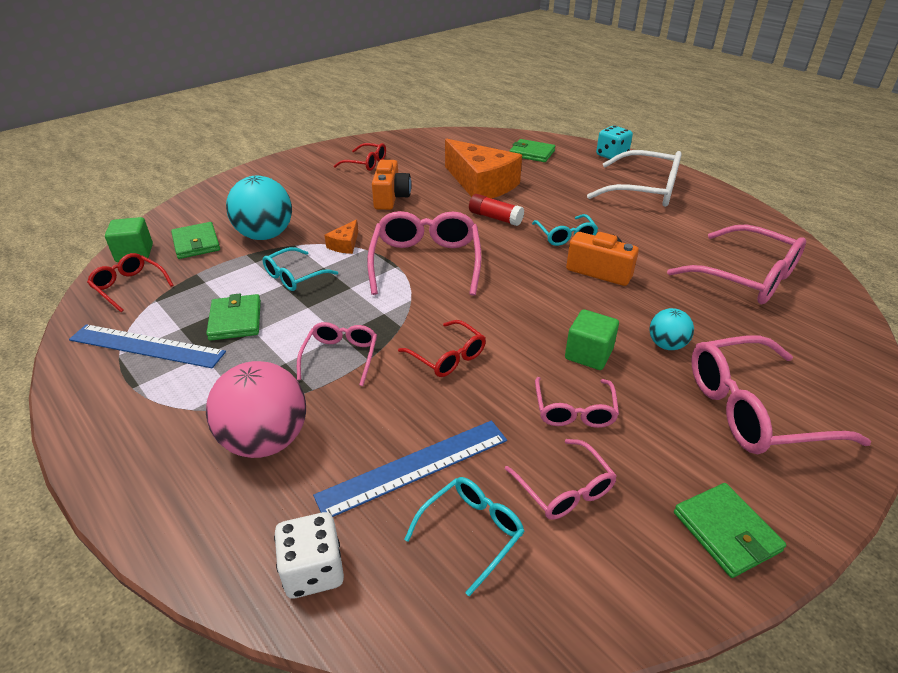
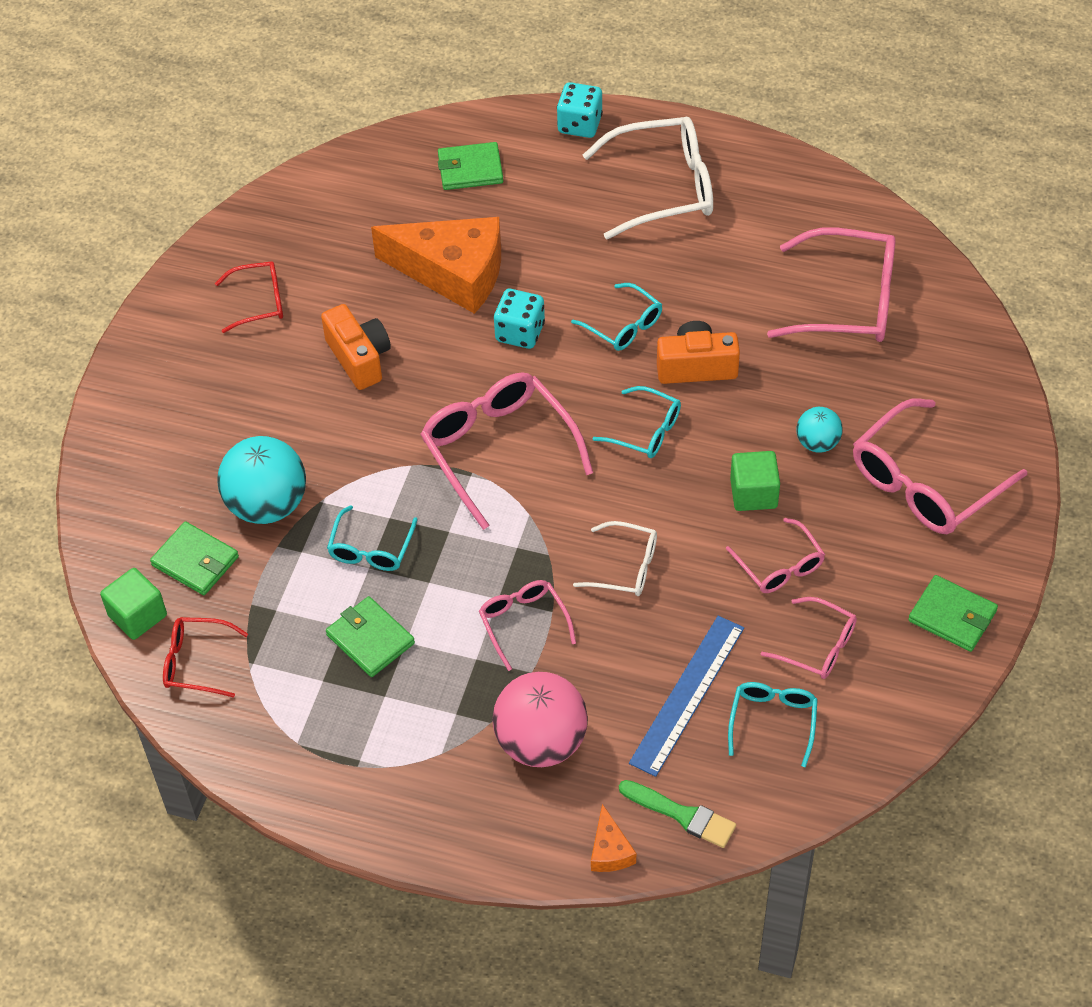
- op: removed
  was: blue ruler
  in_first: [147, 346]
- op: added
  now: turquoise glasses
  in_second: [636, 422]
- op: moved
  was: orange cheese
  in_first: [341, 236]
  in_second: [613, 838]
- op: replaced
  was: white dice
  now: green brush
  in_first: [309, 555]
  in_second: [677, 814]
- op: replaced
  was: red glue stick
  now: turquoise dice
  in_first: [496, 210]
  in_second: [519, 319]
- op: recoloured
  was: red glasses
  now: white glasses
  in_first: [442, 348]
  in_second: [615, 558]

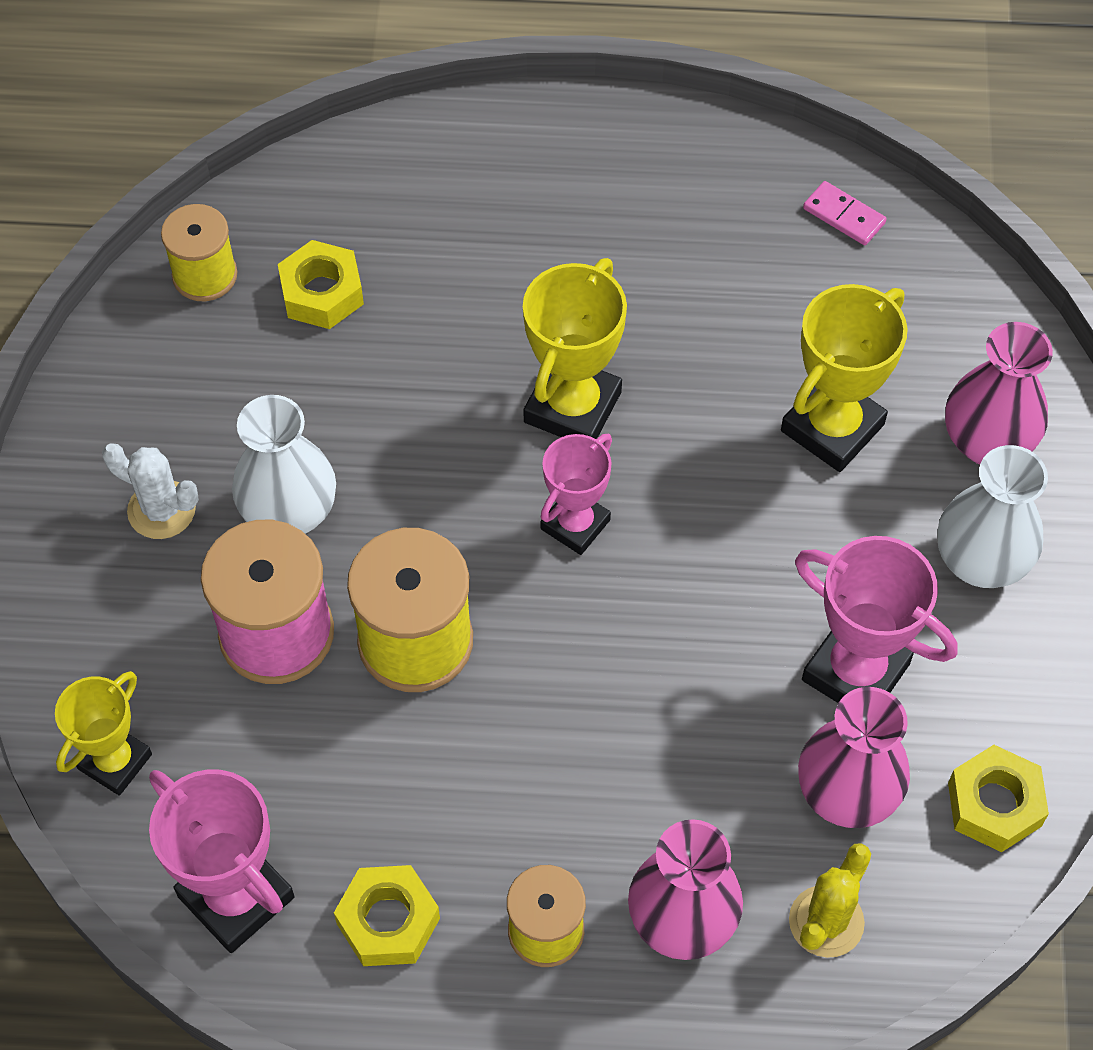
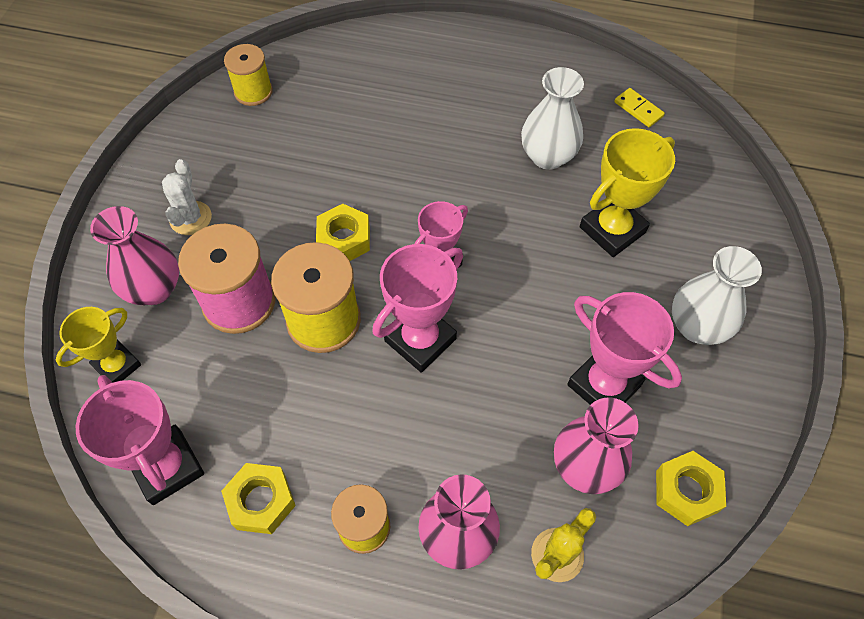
- op: removed
  was: yellow trophy
  in_first: [575, 348]
- op: added
  now: pink trophy
  in_second: [417, 308]
- op: moved
  was: white vase
  in_first: [284, 464]
  in_second: [552, 118]
- op: moved
  was: yellow nut
  in_first: [321, 284]
  in_second: [343, 232]
- op: moved
  was: pink vase
  in_first: [999, 393]
  in_second: [134, 255]
- op: recoloured
  was: pink domino
  now: yellow domino
  in_first: [844, 213]
  in_second: [639, 107]
- op: turned
  was: white cactus
  in_first: [150, 491]
  in_second: [187, 197]
  clockwise: 60

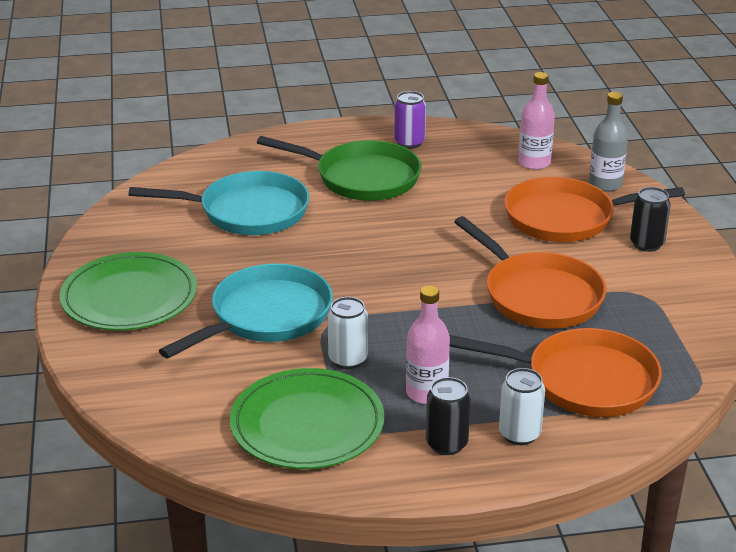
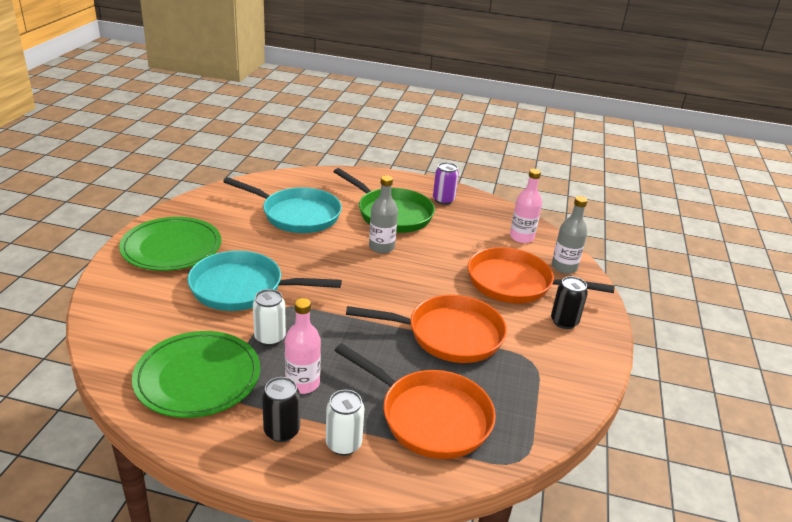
- op: added
  now: grey bottle
  in_second: [383, 214]
- op: turned
  was: turquoise pan
  in_first: [246, 311]
  in_second: [264, 281]
  clockwise: -150
- op: turned
  was: orange pan
  in_first: [530, 272]
  in_second: [426, 329]
  clockwise: -75

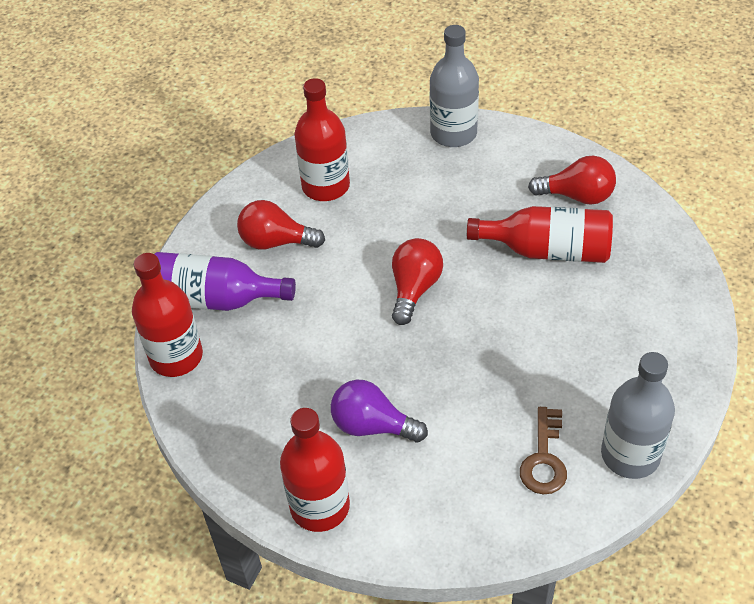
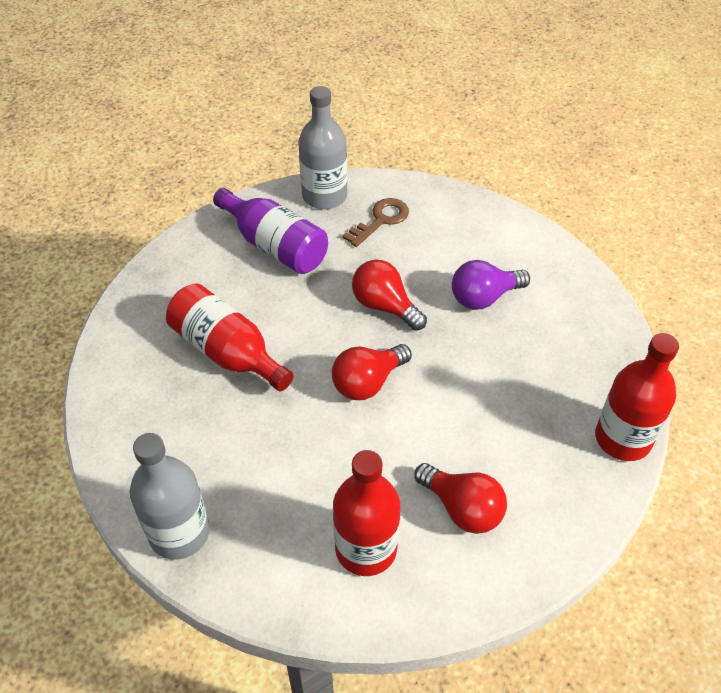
- op: removed
  was: red bottle
  in_first: [315, 470]
- op: moved
  was: purple bottle
  in_first: [225, 281]
  in_second: [270, 231]
- op: moved
  was: red light bulb
  in_first: [572, 180]
  in_second: [389, 295]
- op: turned
  was: purple light bulb
  in_first: [379, 411]
  in_second: [491, 285]
  clockwise: 105

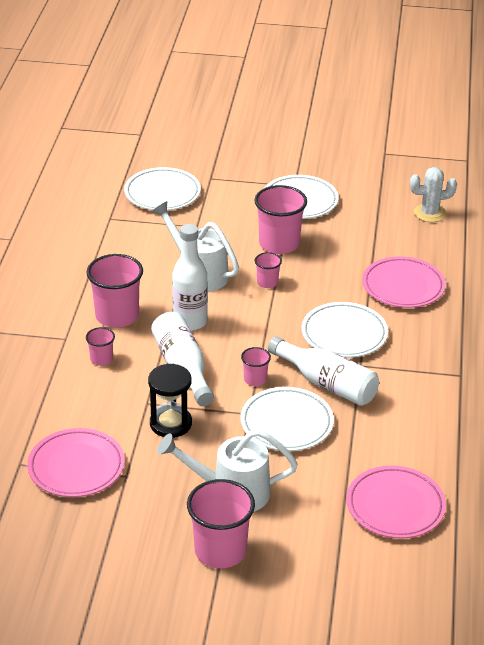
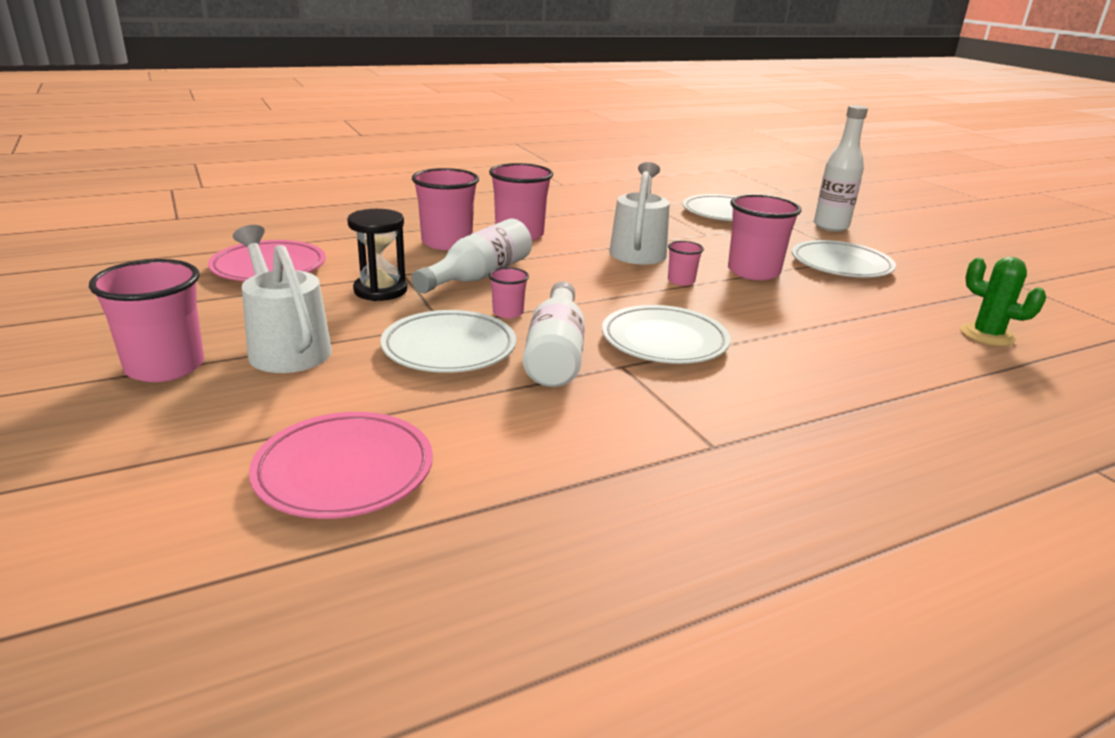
- op: removed
  was: pink plate
  in_first: [404, 282]
- op: moved
  was: white bottle
  in_first: [190, 277]
  in_second: [841, 168]
- op: recoloured
  was: white cactus
  now: green cactus
  in_first: [433, 194]
  in_second: [1003, 301]
- op: resized
  was: pink cup
  in_first: [100, 346]
  in_second: [445, 209]
  ratio: 1.98

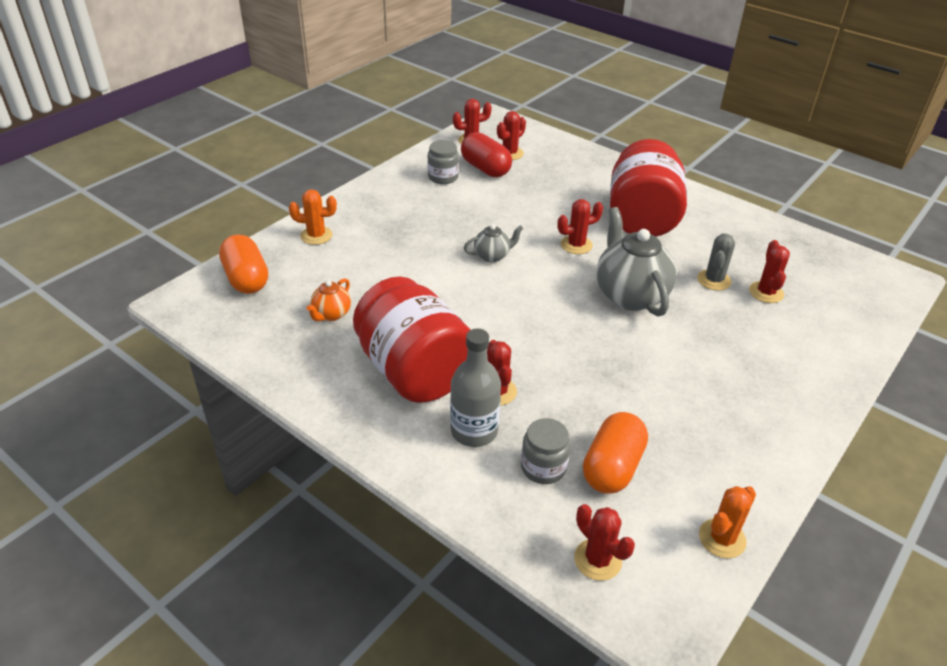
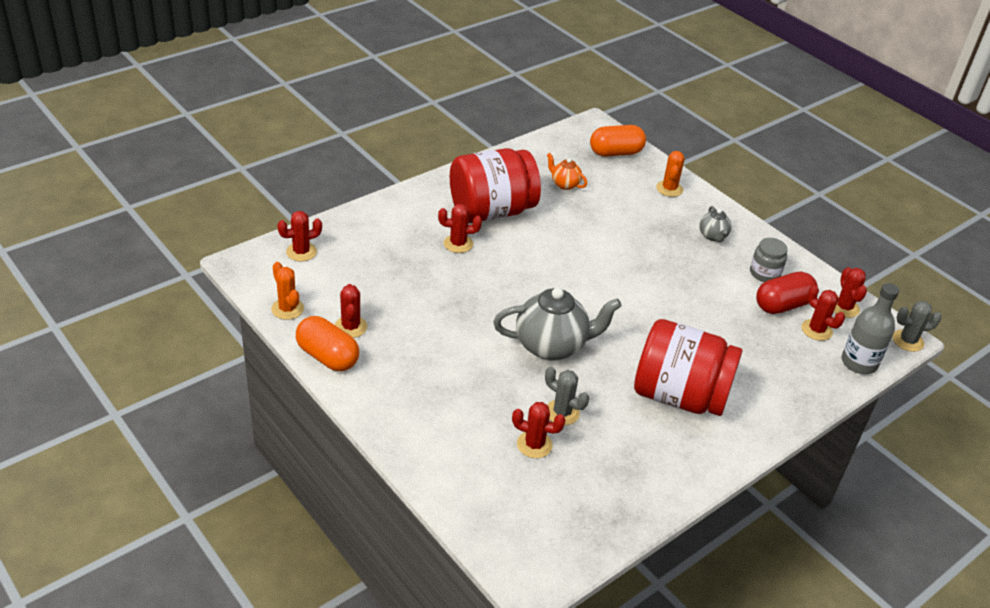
- op: removed
  was: grey jar
  in_first: [545, 451]
- op: added
  now: grey cactus
  in_second: [917, 326]
- op: moved
  was: grey bottle
  in_first: [475, 388]
  in_second: [870, 328]
- op: moved
  was: grey teapot
  in_first: [493, 243]
  in_second: [715, 224]
- op: moved
  was: red cactus
  in_first: [580, 226]
  in_second: [351, 311]
- op: moved
  was: orange capsule
  in_first: [615, 453]
  in_second: [327, 343]

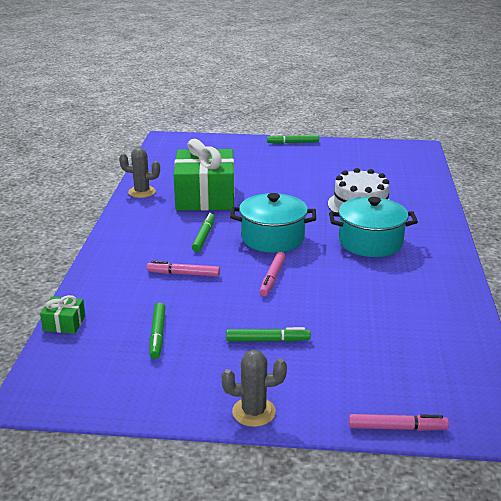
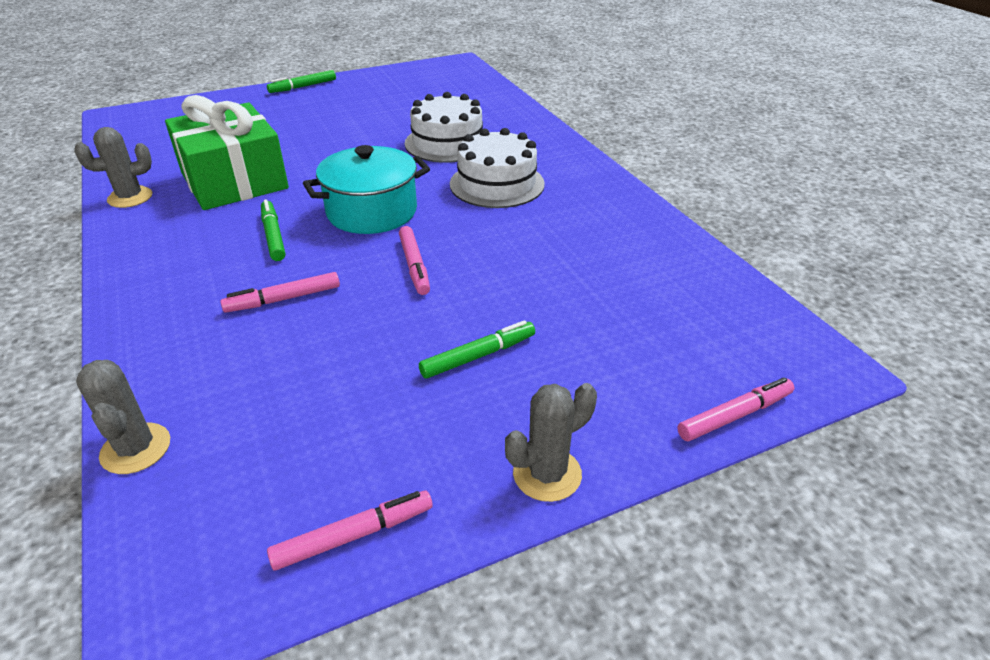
- op: removed
  was: green marker
  in_first: [157, 330]
- op: added
  now: pink marker
  in_second: [350, 530]
- op: replaced
  was: green gift
  now: grey cactus
  in_first: [62, 314]
  in_second: [123, 417]
- op: replaced
  was: turquoise pot
  now: white cake
  in_first: [373, 227]
  in_second: [497, 168]

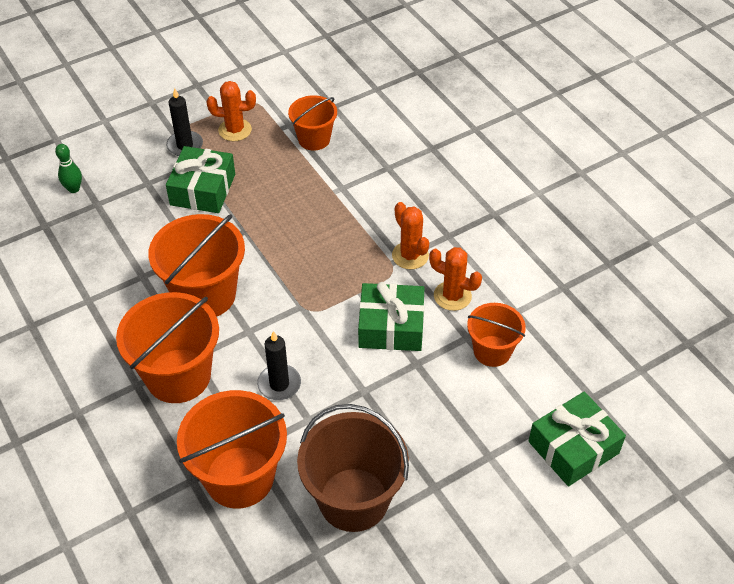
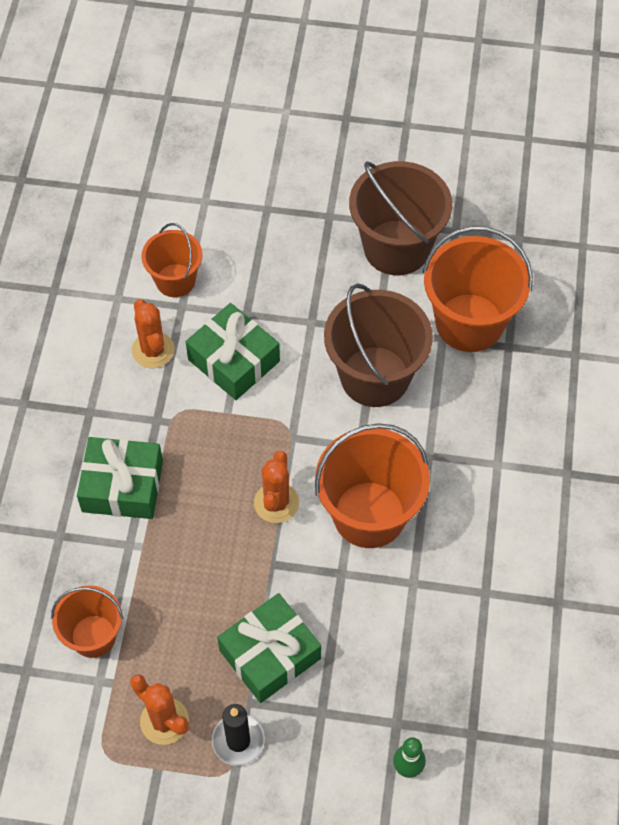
- op: removed
  was: orange bucket
  in_first: [167, 347]
- op: moved
  was: orange cactus
  in_first: [410, 235]
  in_second: [276, 487]
- op: moved
  was: green gift
  in_first: [577, 439]
  in_second: [120, 478]
- op: replaced
  was: black candle
  now: brown bucket
  in_first: [279, 365]
  in_second: [378, 345]

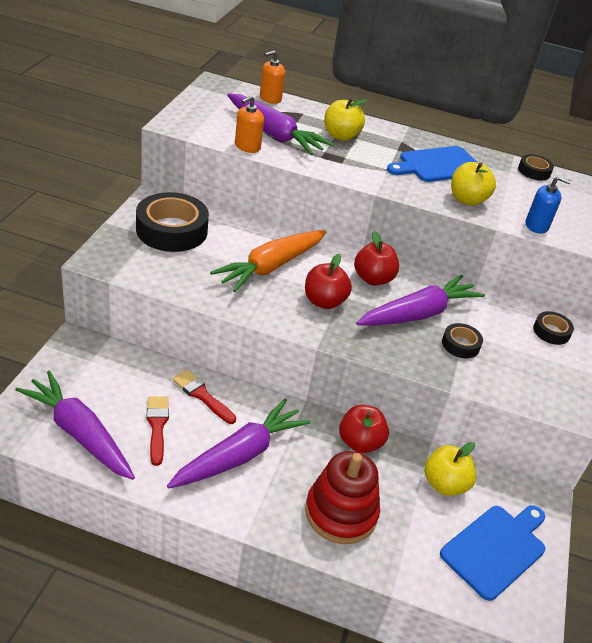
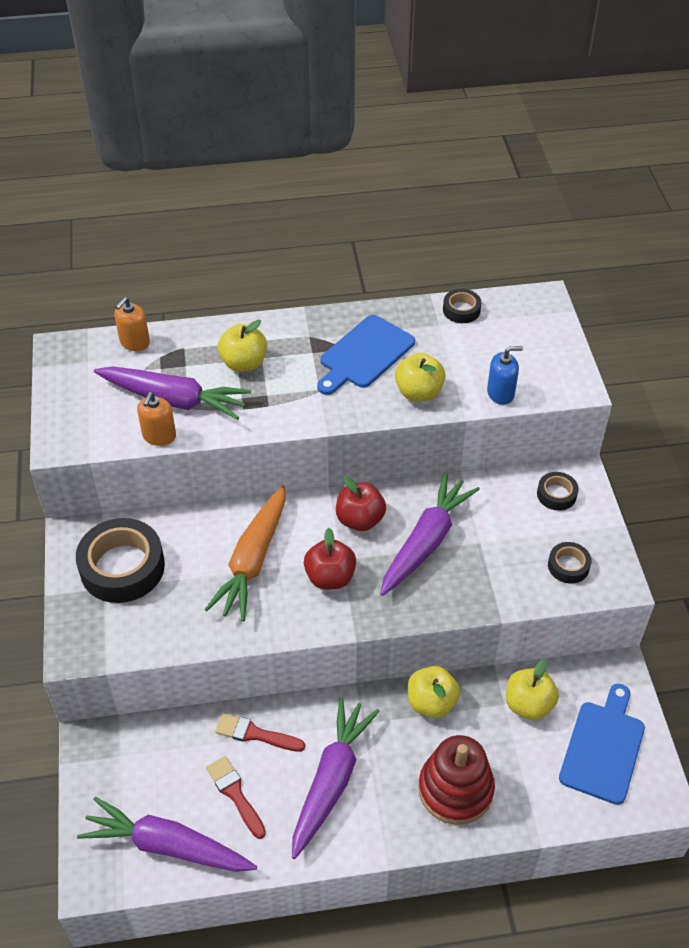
- op: moved
  was: black tape
  in_first: [462, 340]
  in_second: [570, 562]
- op: recoloured
  was: red apple
  now: yellow apple
  in_first: [364, 429]
  in_second: [434, 692]

